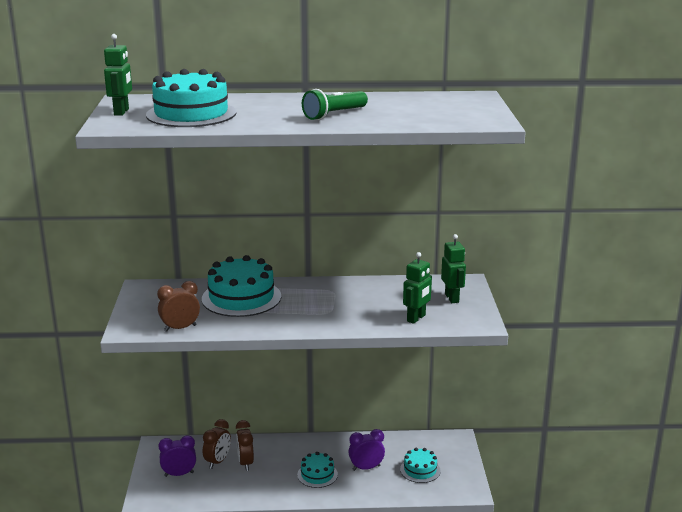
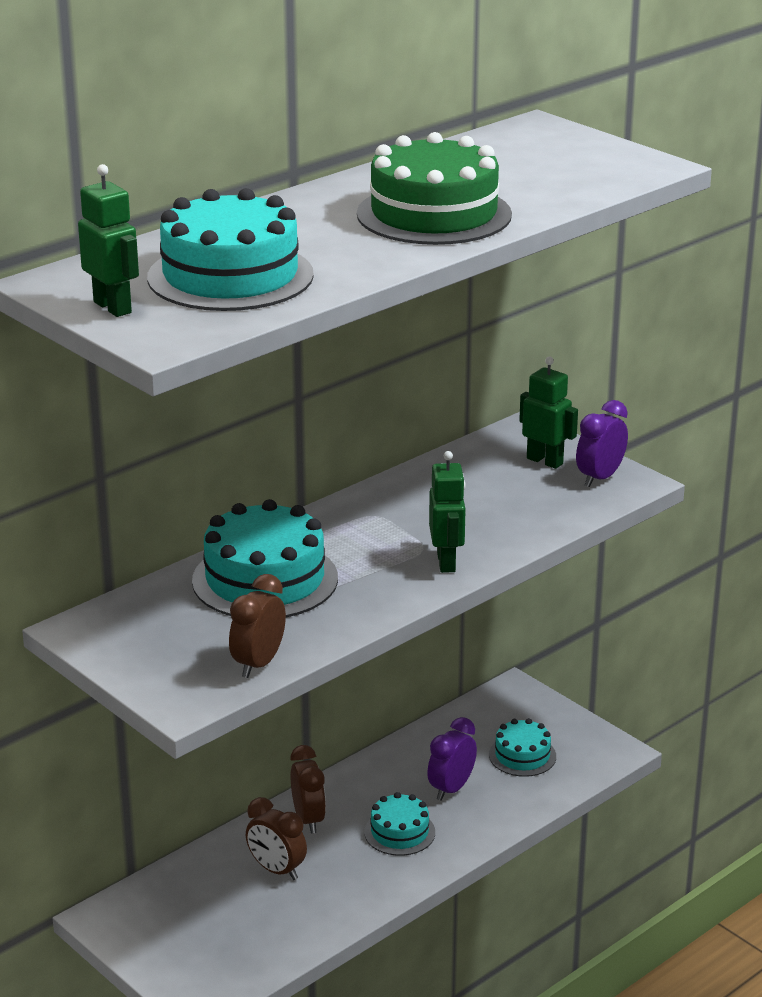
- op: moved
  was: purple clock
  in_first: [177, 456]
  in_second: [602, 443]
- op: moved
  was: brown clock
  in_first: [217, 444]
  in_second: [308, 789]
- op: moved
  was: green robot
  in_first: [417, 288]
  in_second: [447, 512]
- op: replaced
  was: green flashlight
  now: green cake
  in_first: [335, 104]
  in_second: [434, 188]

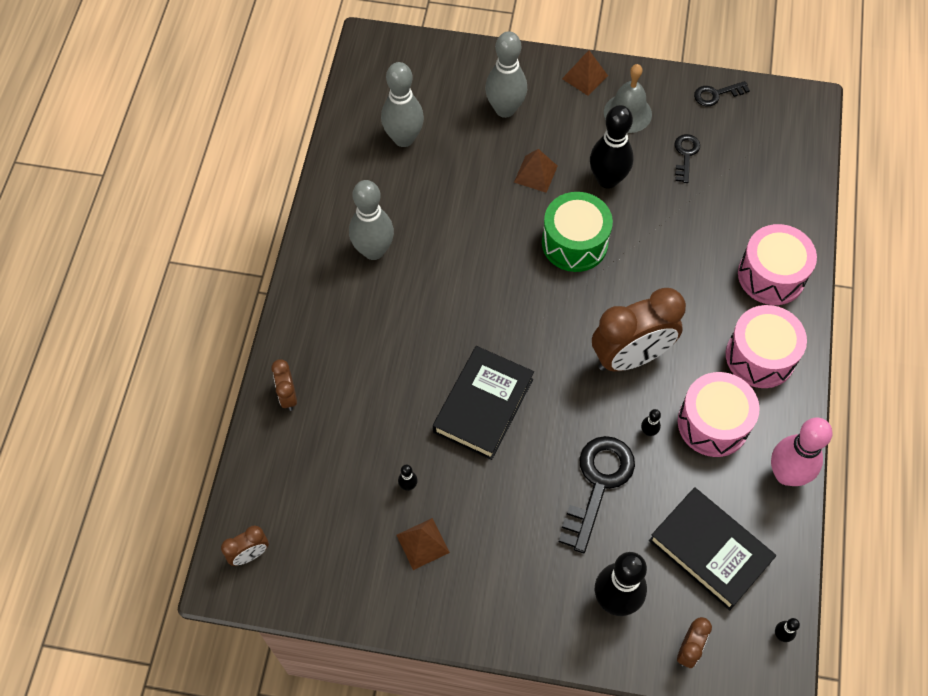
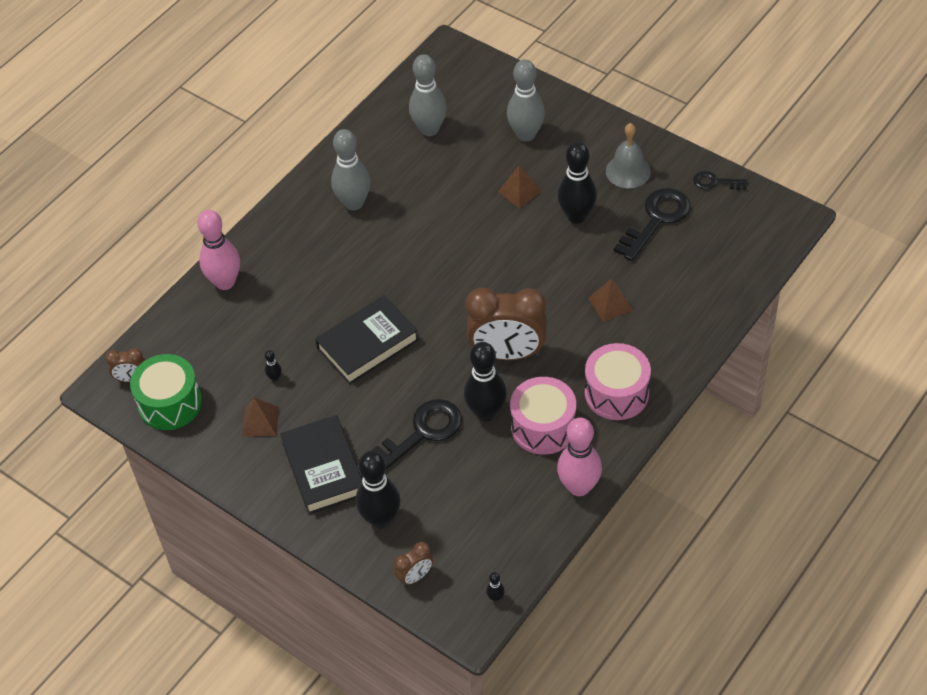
- op: removed
  was: pink drum
  in_first: [777, 264]
- op: moved
  was: green drum
  in_first: [577, 232]
  in_second: [166, 392]
- op: moved
  was: brown pyramid
  in_first: [585, 73]
  in_second: [611, 300]
- op: moved
  was: black book
  in_first: [712, 548]
  in_second: [321, 464]
- op: replaced
  was: brown clock
  now: pink bowling pin
  in_first: [284, 385]
  in_second: [218, 250]
- op: resized
  was: black bowling pin
  in_first: [651, 422]
  in_second: [485, 381]
  ratio: 2.49
- op: resized
  was: black key
  in_first: [687, 158]
  in_second: [652, 224]
  ratio: 1.88

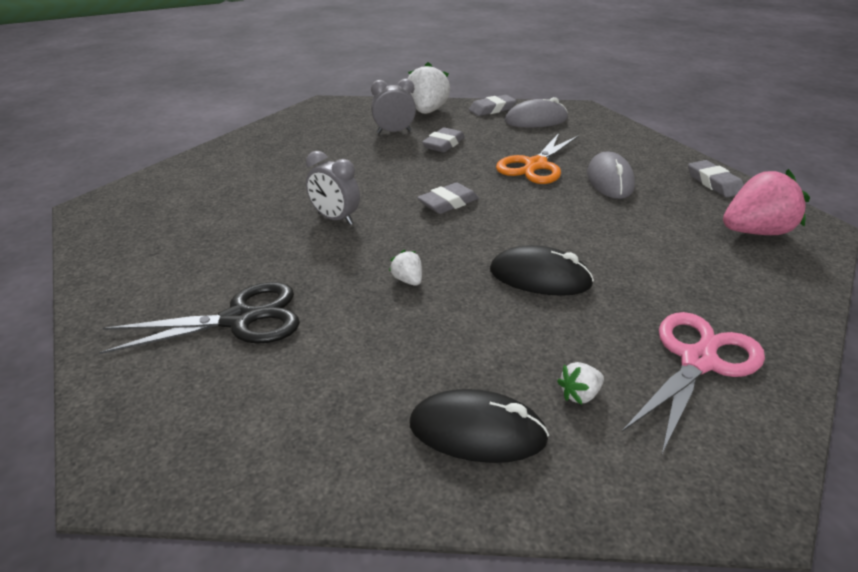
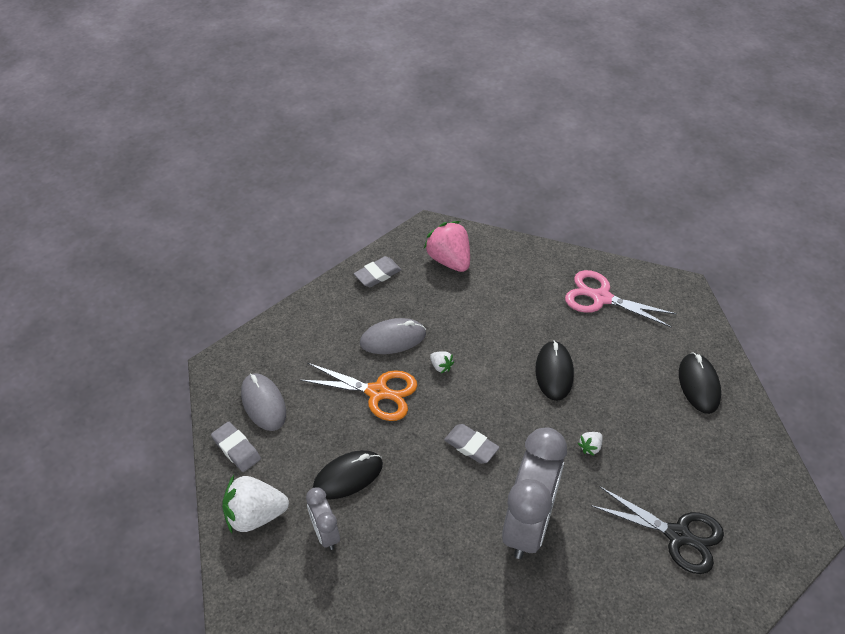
- op: moved
  was: white strawberry
  in_first: [580, 383]
  in_second: [442, 362]
- op: replaced
  was: grey eraser
  now: black mouse
  in_first: [443, 139]
  in_second: [348, 474]
- op: turned
  was: black scissors
  in_first: [199, 318]
  in_second: [657, 530]
  clockwise: 150
- op: resized
  was: grey clock
  in_first: [333, 188]
  in_second: [534, 493]
  ratio: 2.02

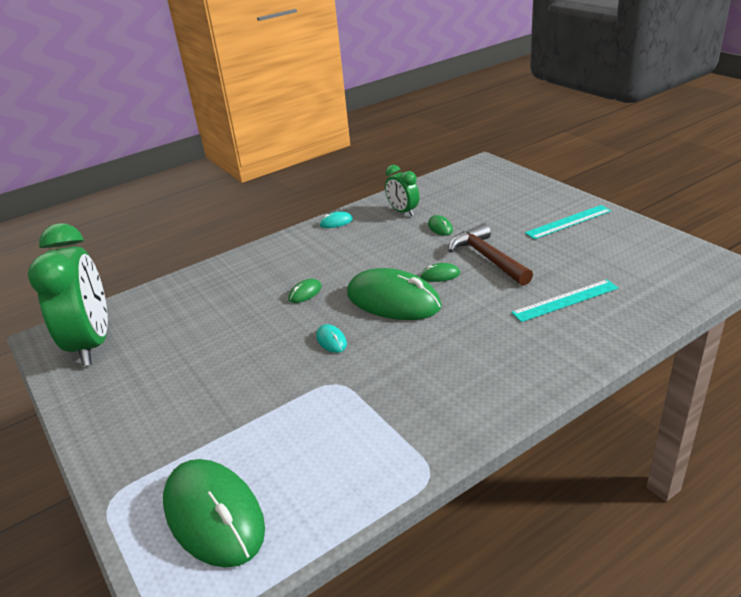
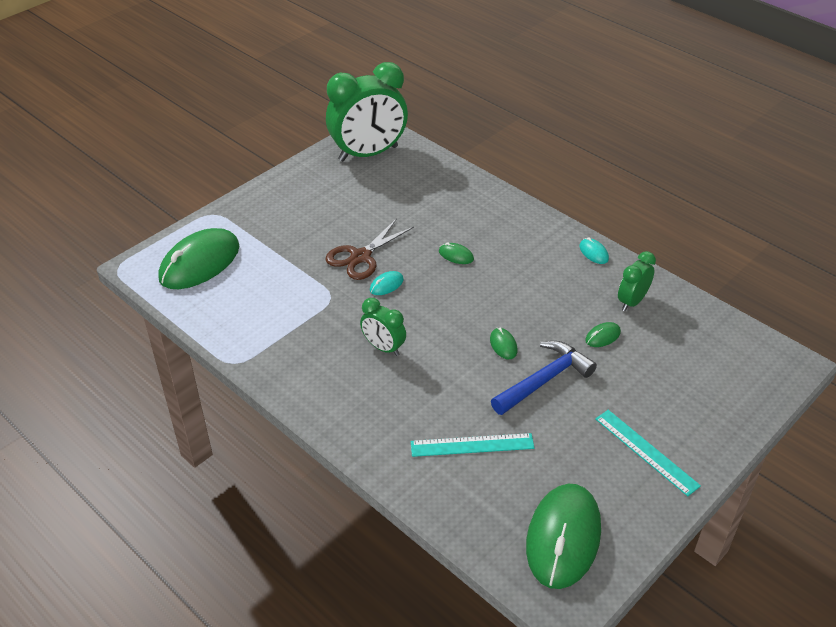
- op: added
  now: brown scissors
  in_second: [369, 249]
- op: added
  now: green clock
  in_second: [383, 327]
- op: moved
  was: green mouse
  in_first: [394, 294]
  in_second: [563, 536]
- op: recoloured
  was: brown hammer
  now: blue hammer
  in_first: [490, 254]
  in_second: [544, 378]
- op: turned
  was: turquoise ruler
  in_first: [565, 300]
  in_second: [473, 445]
  clockwise: -60

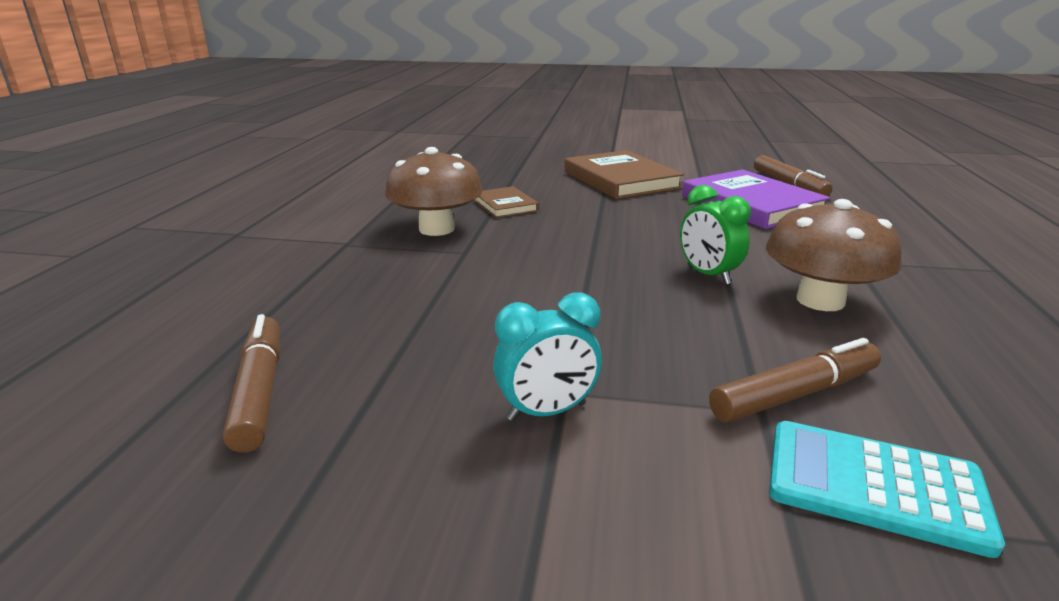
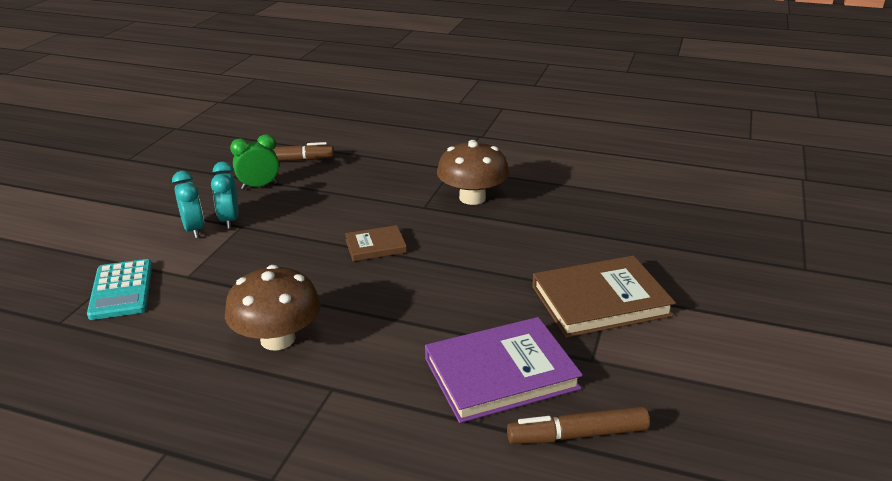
- op: removed
  was: brown marker
  in_first: [795, 380]
- op: added
  now: turquoise clock
  in_second: [188, 204]
- op: moved
  was: brown book
  in_first: [506, 202]
  in_second: [376, 243]
- op: moved
  was: green clock
  in_first: [715, 235]
  in_second: [254, 162]
- op: turned
  was: turquoise calculator
  in_first: [887, 489]
  in_second: [119, 289]
  clockwise: 135

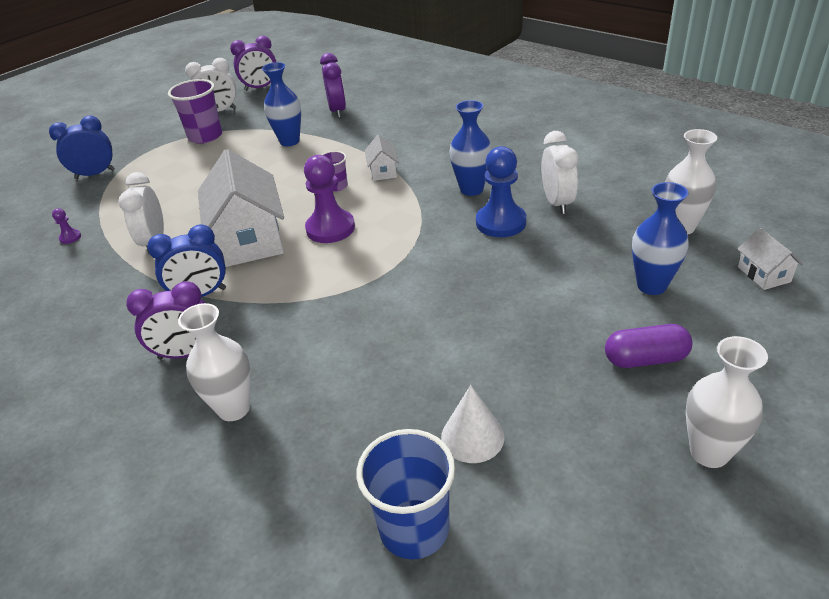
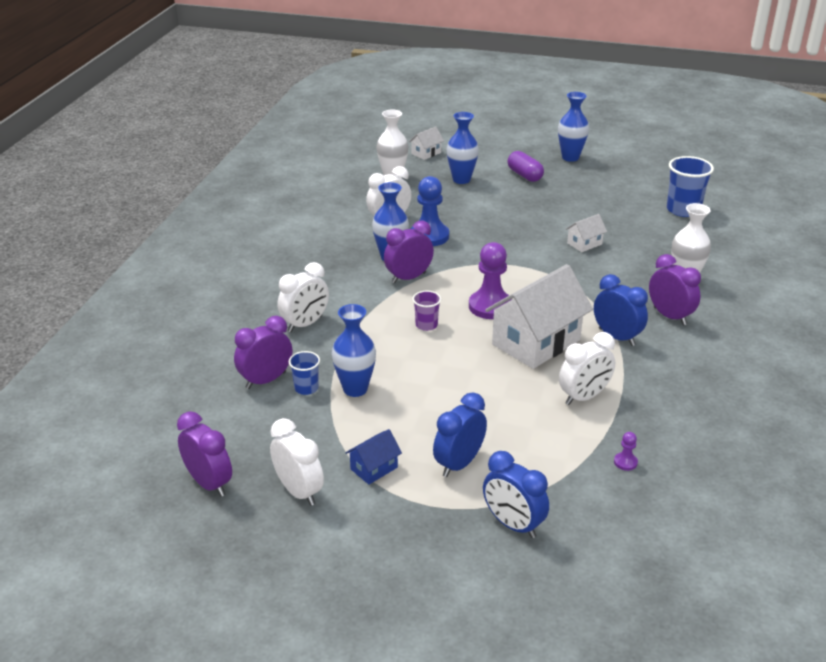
- op: removed
  was: white cone
  in_first: [472, 424]
- op: added
  now: white clock
  in_second: [303, 297]
- op: added
  now: blue cup
  in_second: [304, 373]
- op: added
  now: purple clock
  in_second: [409, 252]
- op: added
  now: blue clock
  in_second: [460, 434]
- op: moved
  was: white house
  in_first: [382, 158]
  in_second: [586, 233]
- op: replaced
  was: purple cup
  now: blue house
  in_first: [195, 111]
  in_second: [373, 457]
- op: recoloured
  was: white vase
  now: blue vase
  in_first: [727, 402]
  in_second: [573, 127]

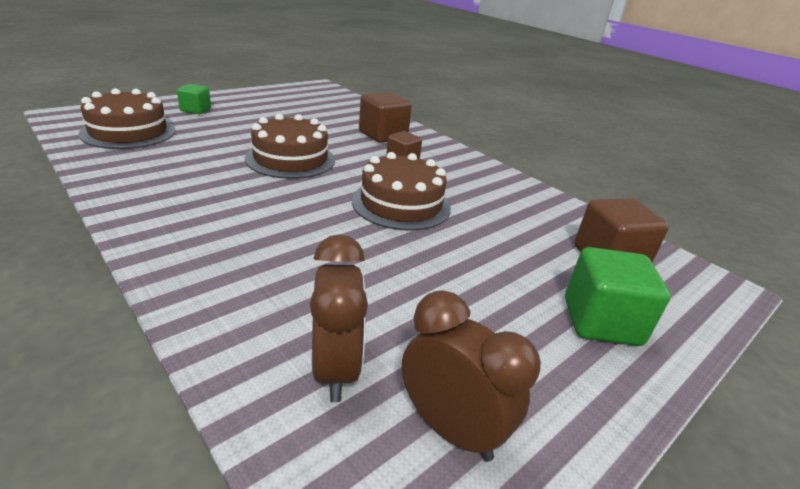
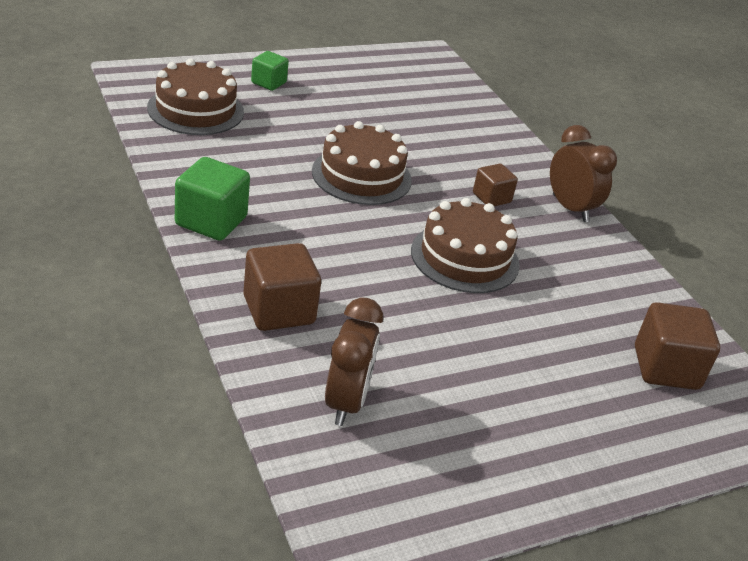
- op: moved
  was: brown cube
  in_first: [385, 117]
  in_second: [282, 287]
- op: moved
  was: brown clock
  in_first: [471, 376]
  in_second: [583, 173]
- op: moved
  was: green cube
  in_first: [618, 296]
  in_second: [212, 199]

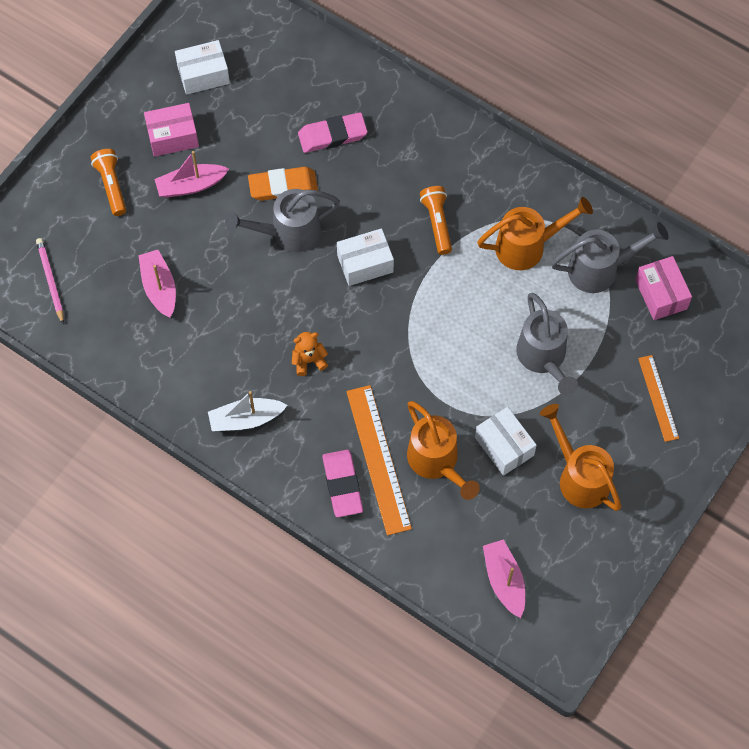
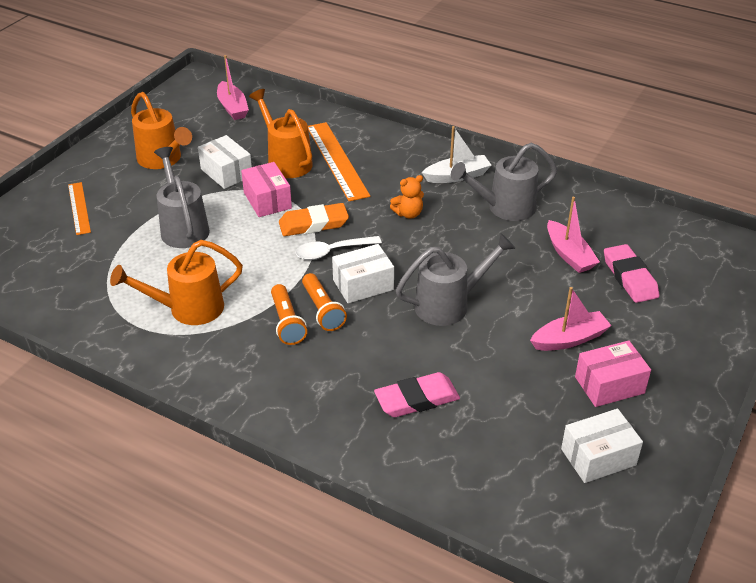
- op: removed
  was: pink pencil
  in_first: [50, 281]
- op: added
  now: white spoon
  in_second: [338, 248]
- op: moved
  was: orange flashlight
  in_first: [108, 182]
  in_second: [324, 302]
- op: moved
  was: orange eraser
  in_first: [283, 184]
  in_second: [314, 219]
- op: moved
  was: pink eraser
  in_first: [342, 483]
  in_second: [632, 273]
- op: moved
  was: grey watering can
  in_first: [610, 257]
  in_second: [504, 182]
- op: moved
  was: pink box
  in_first: [663, 288]
  in_second: [266, 189]

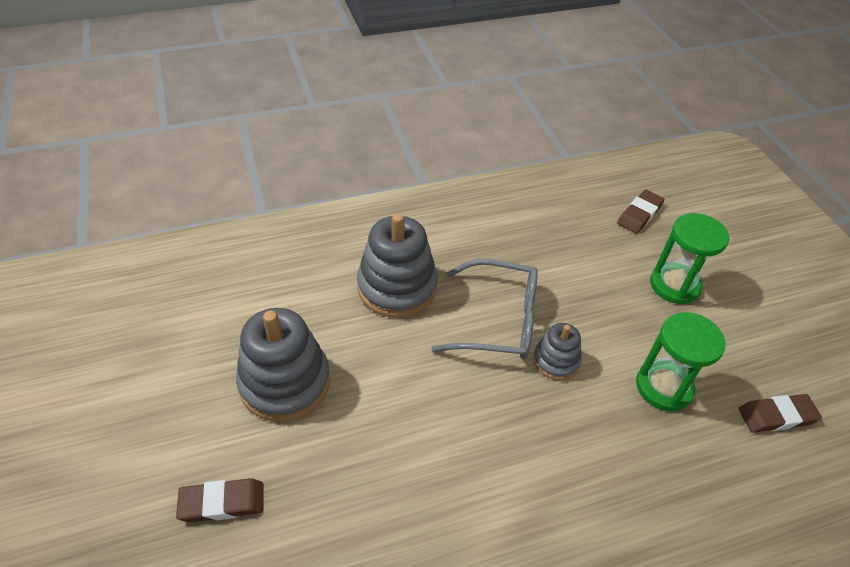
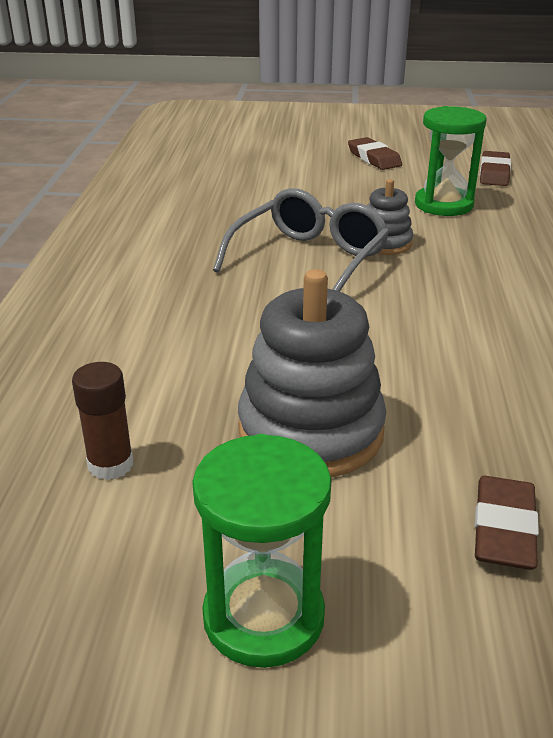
- op: removed
  was: grey stacking toy
  in_first: [397, 265]
- op: added
  now: brown glue stick
  in_second: [103, 421]
- op: moved
  was: brown eraser
  in_first: [641, 211]
  in_second: [375, 153]
- op: moved
  was: green hourglass
  in_first: [689, 258]
  in_second: [262, 551]

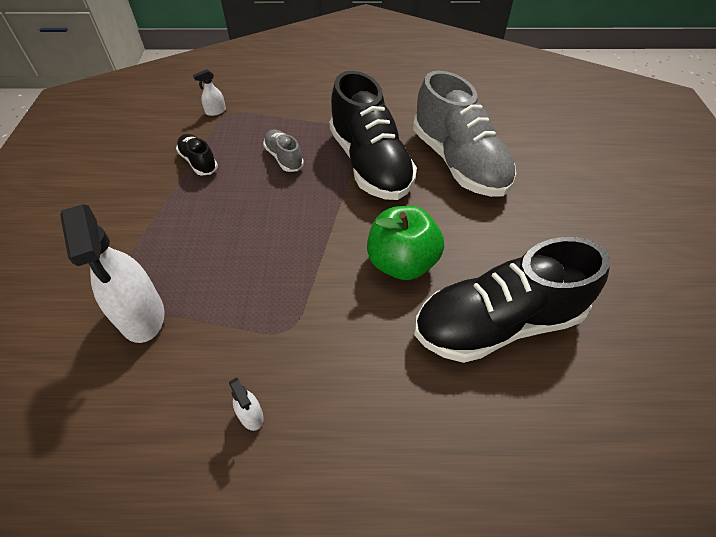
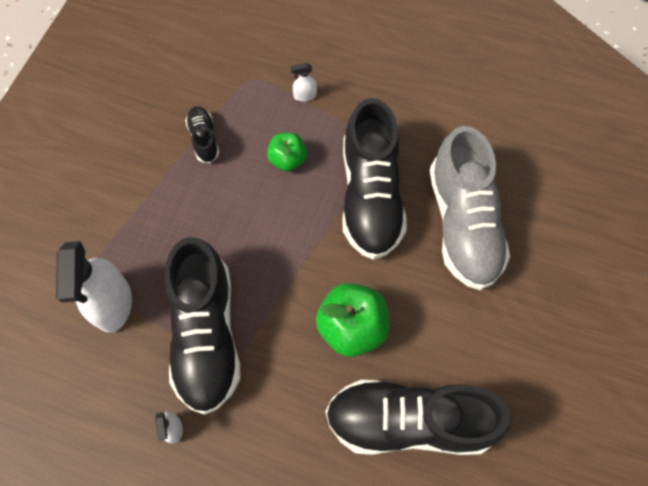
- op: added
  now: black shoe
  in_second: [203, 326]
- op: moved
  was: white spray bottle
  in_first: [209, 92]
  in_second: [303, 82]
- op: replaced
  was: grey shoe
  now: green apple
  in_first: [283, 150]
  in_second: [287, 152]

